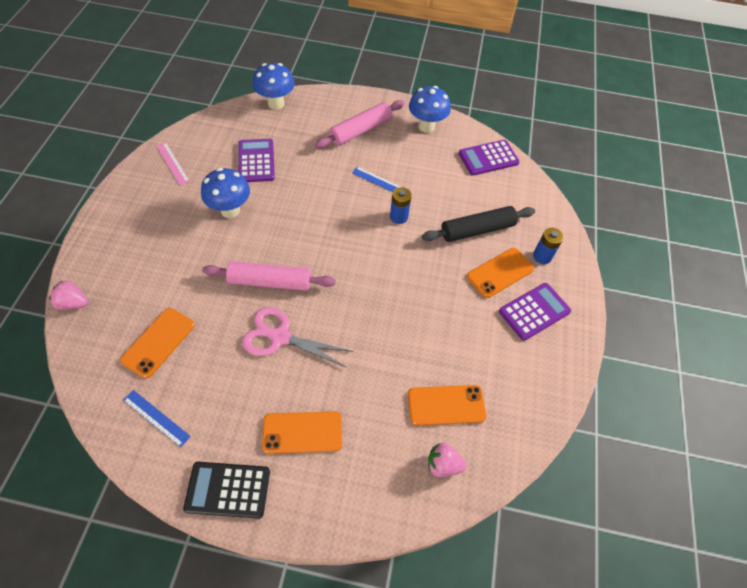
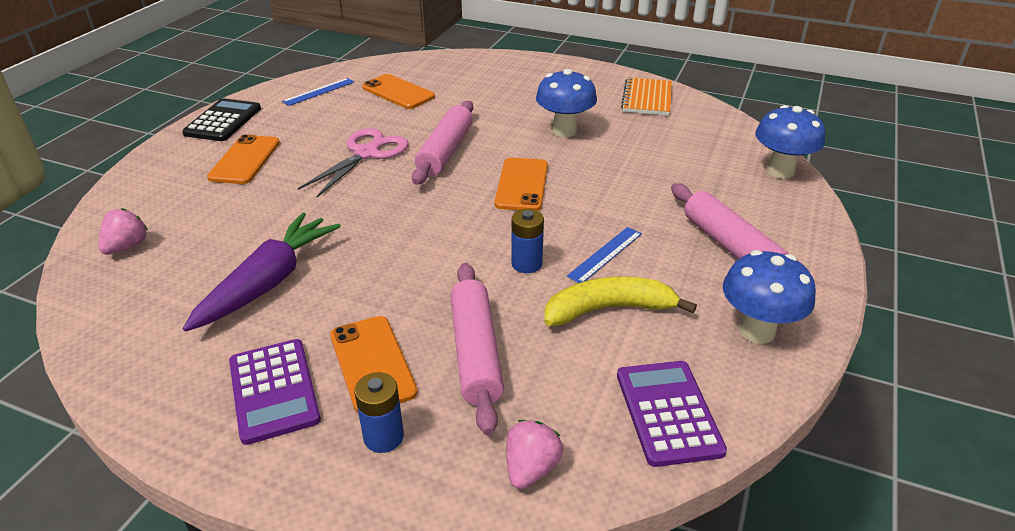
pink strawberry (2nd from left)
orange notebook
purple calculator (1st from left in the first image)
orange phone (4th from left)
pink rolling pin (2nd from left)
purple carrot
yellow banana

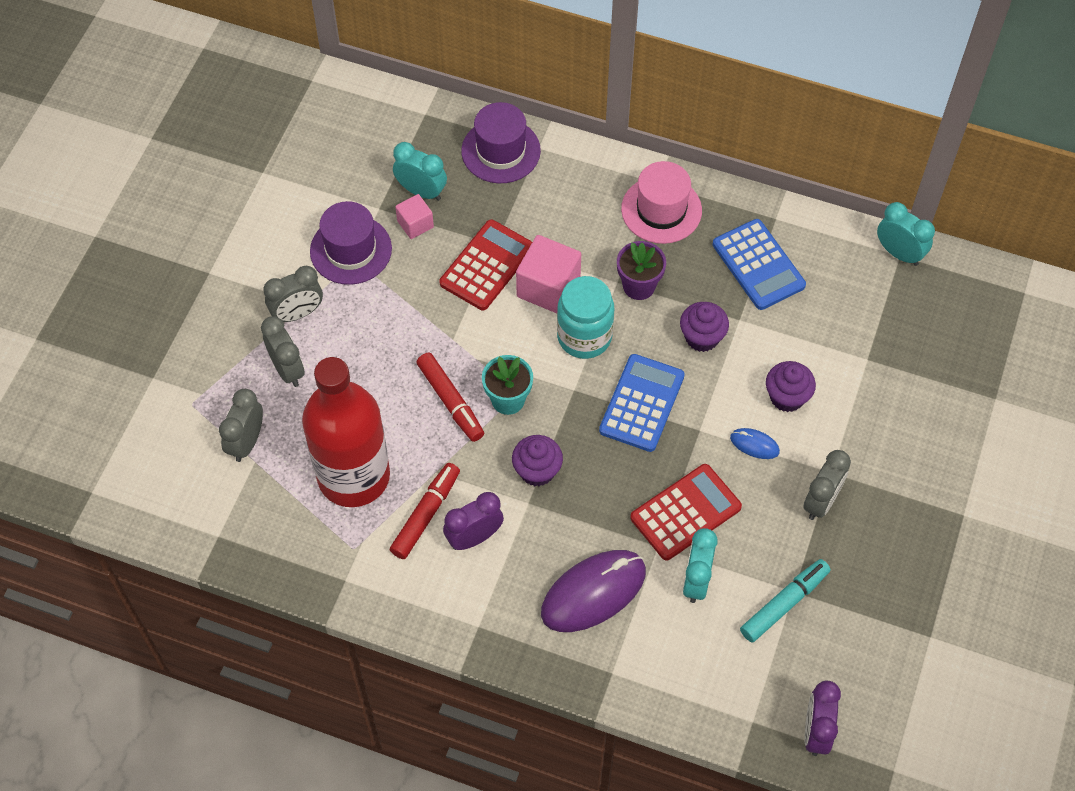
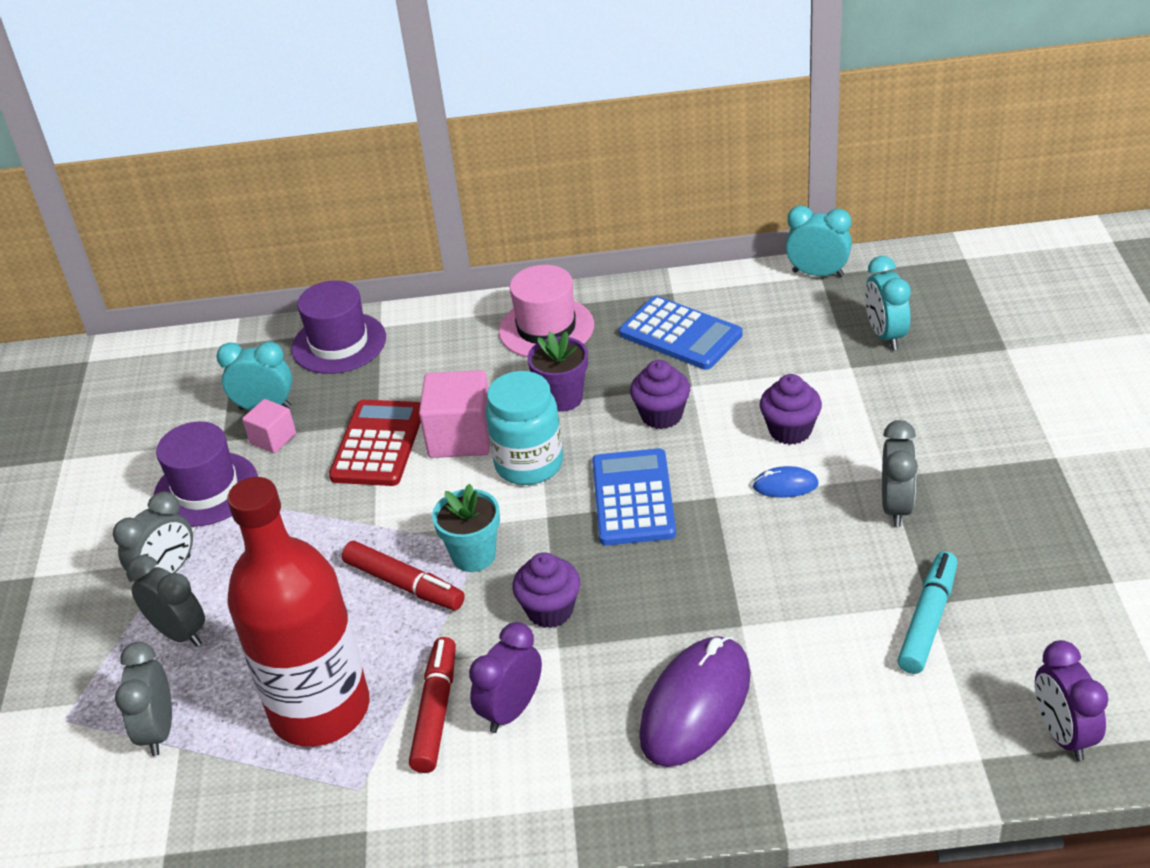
red calculator (2nd from left in the first image)
turquoise clock (3rd from left)

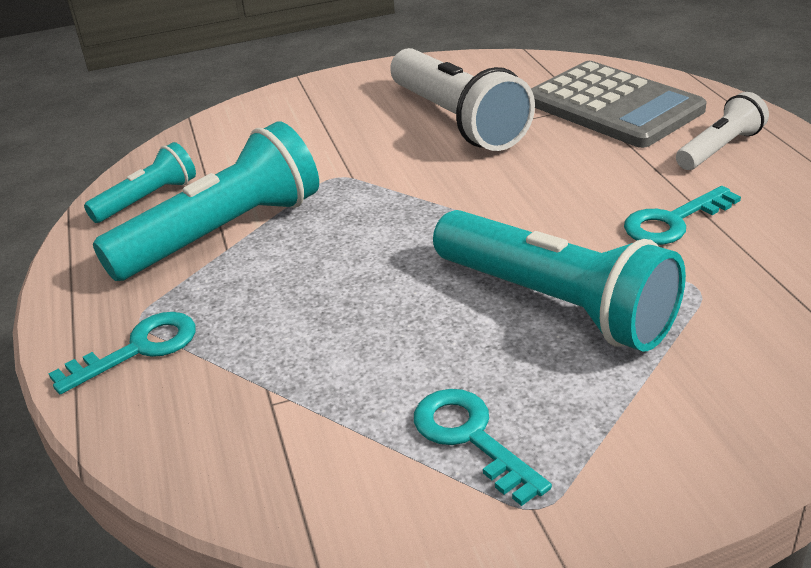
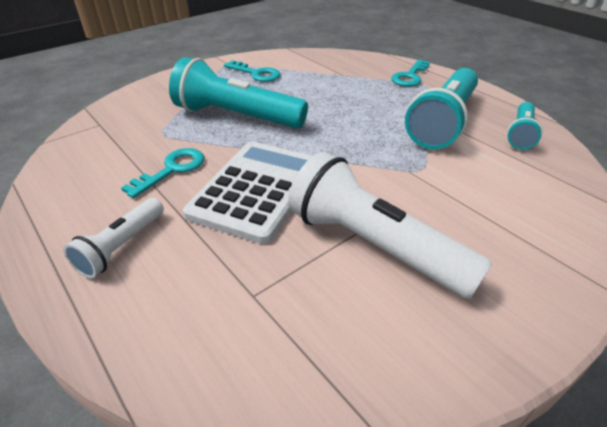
grey calculator
white calculator

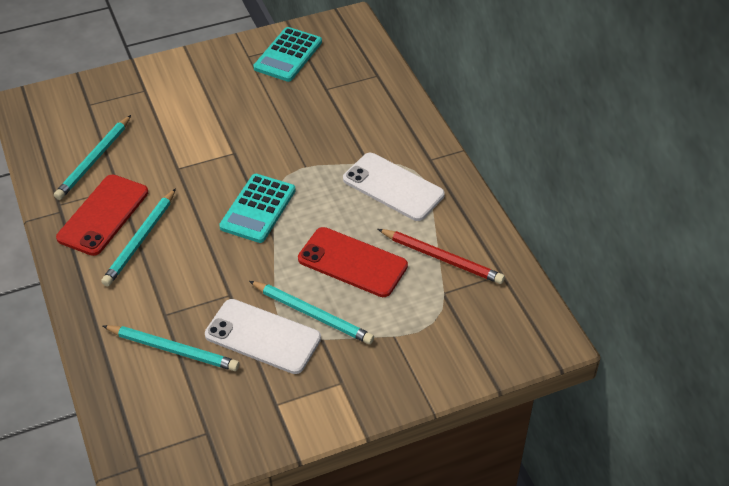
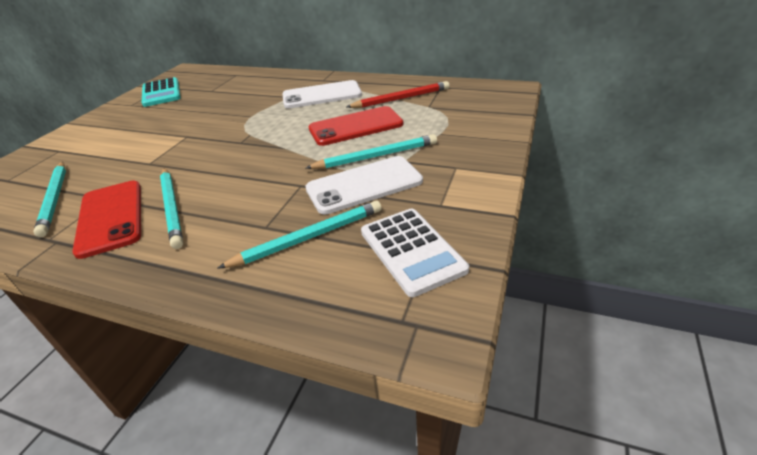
turquoise calculator (1st from left in the first image)
white calculator

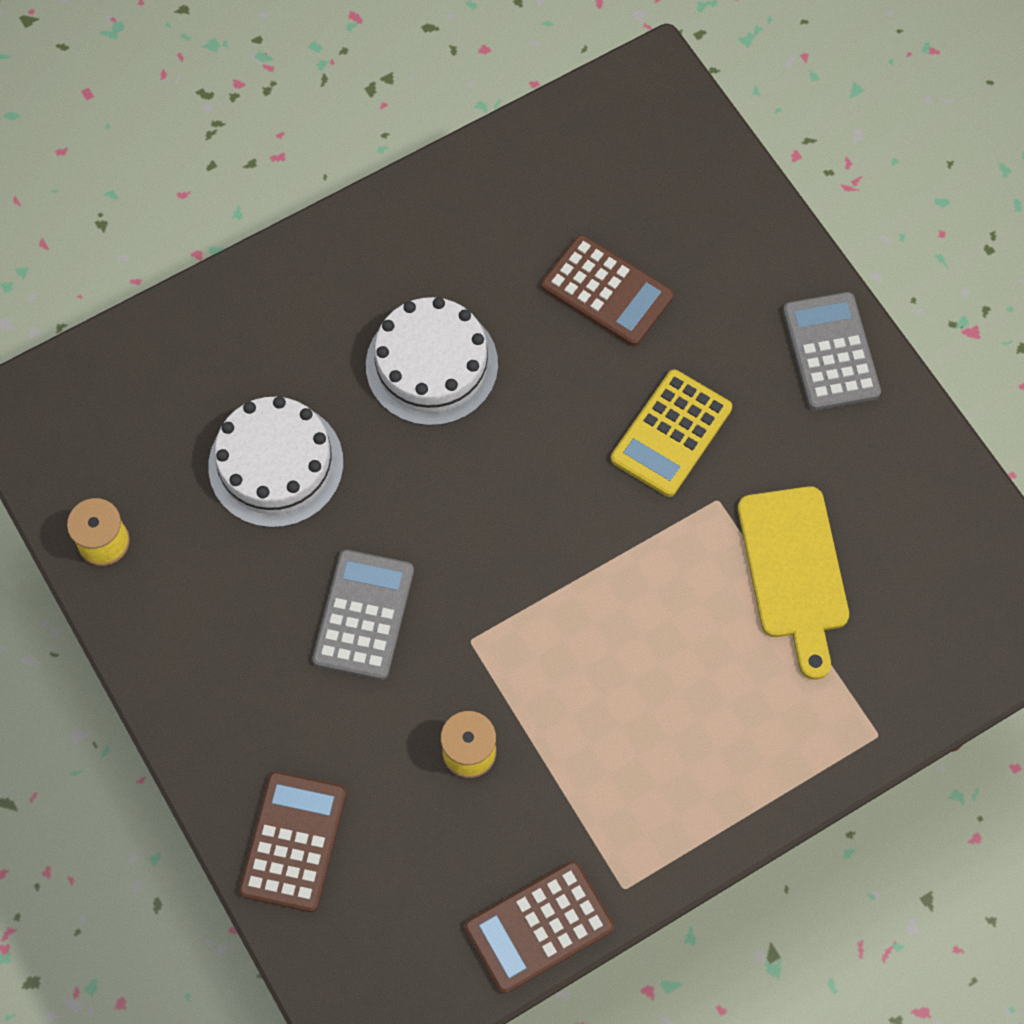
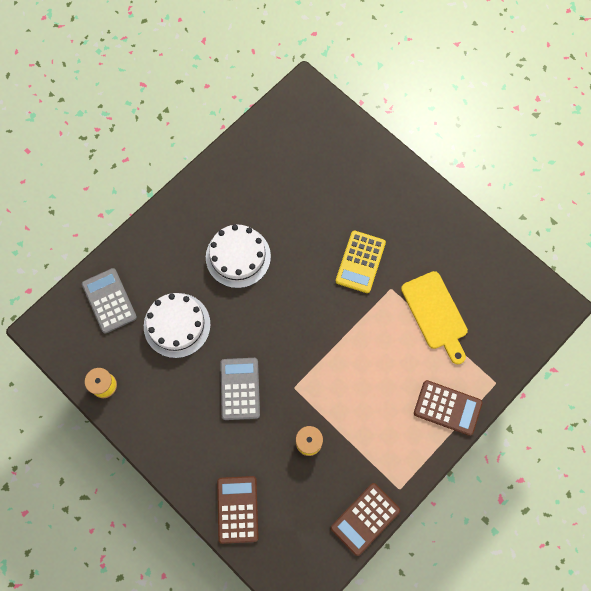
brown calculator (3rd from left)
grey calculator (1st from left)

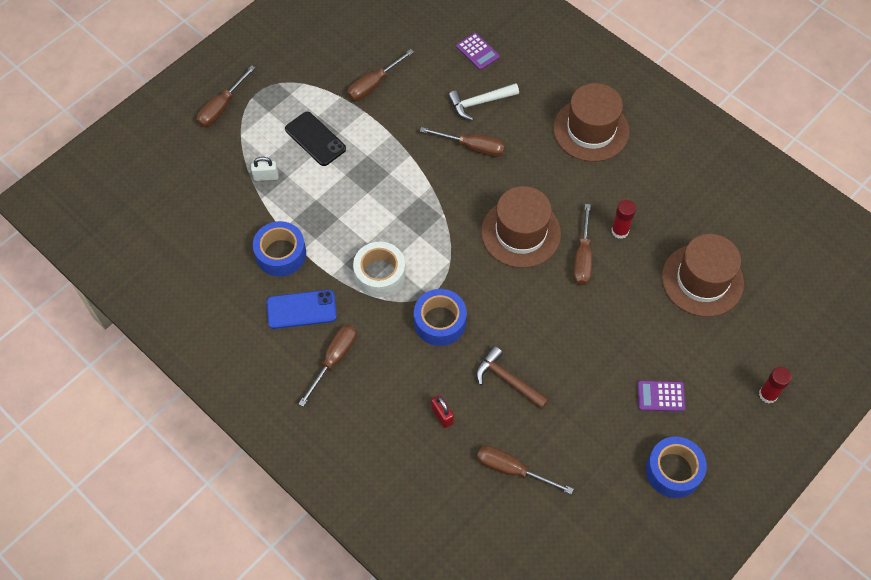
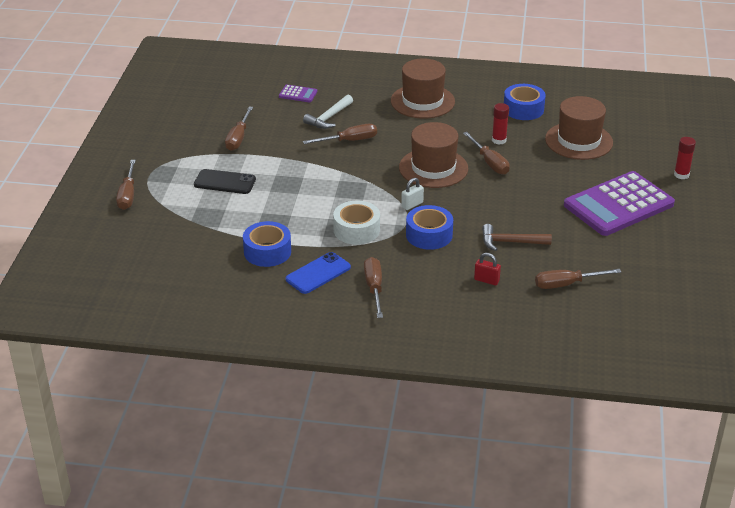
white padlock
purple calculator (2nd from left)
blue tape (3rd from left)

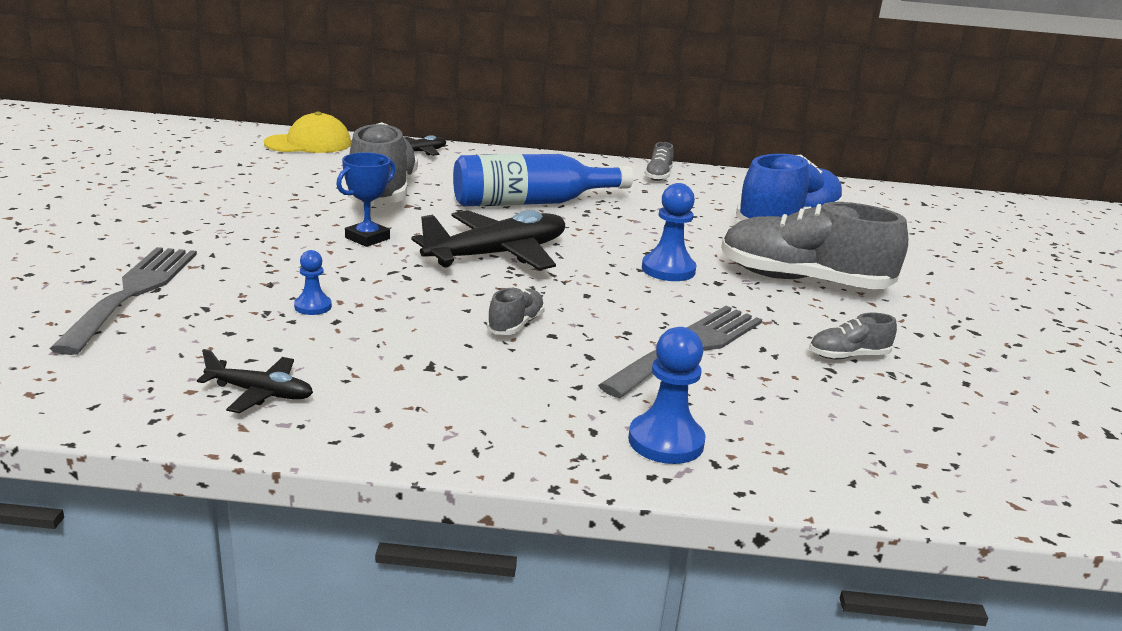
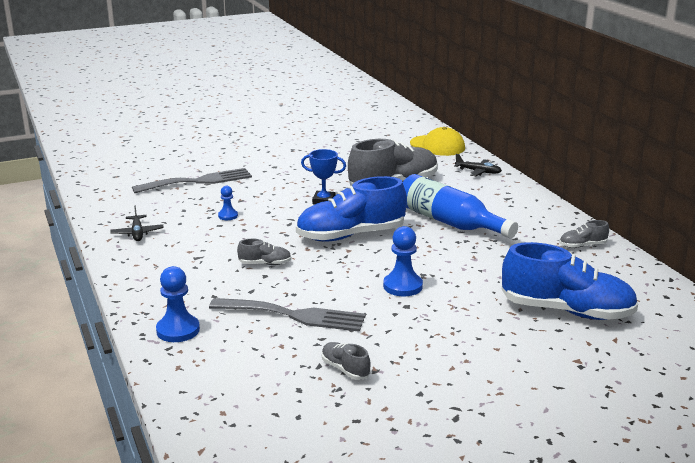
blue shoe (1st from left)
grey shoe (4th from left in the first image)

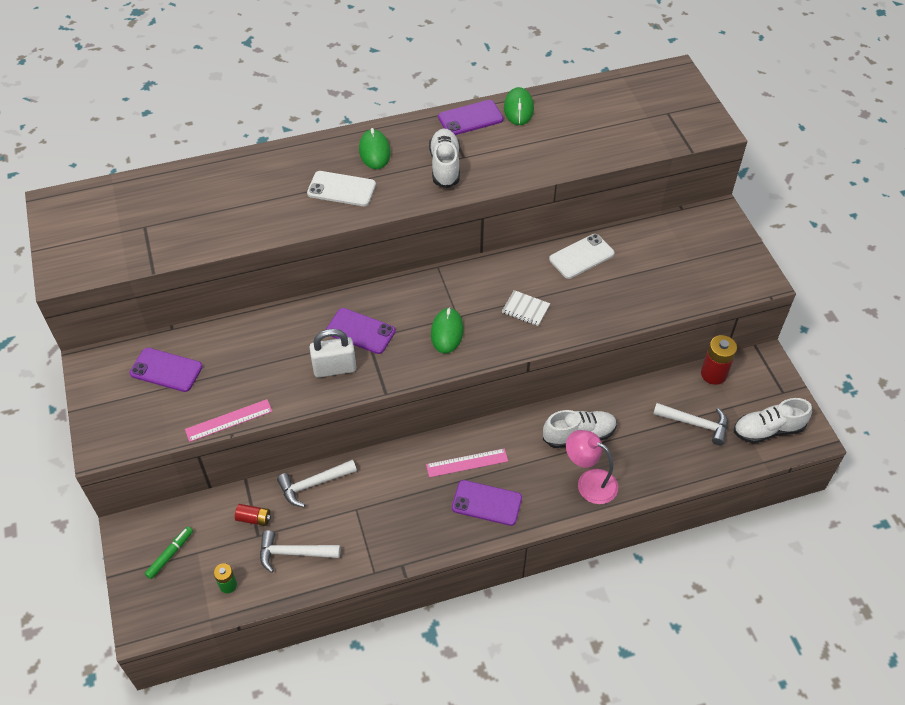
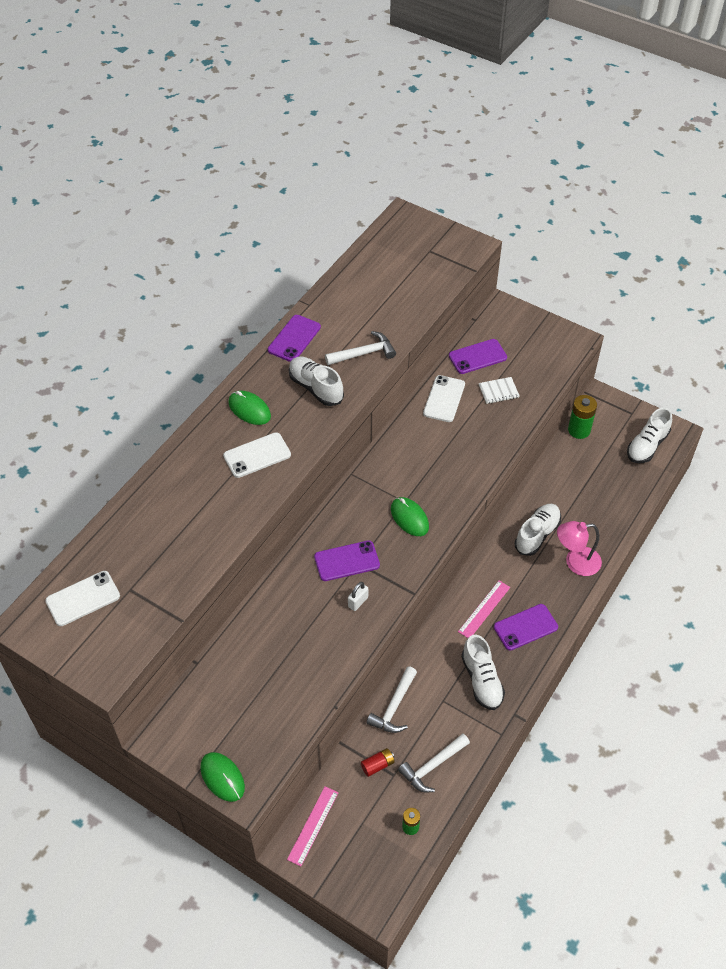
purple phone (3rd from left)
green marker
pink ruler (1st from left)
white padlock
white notebook
green mouse (1st from left)
white hammer (1st from left)
green battery (2nd from left)
white phone (1st from left)
white shoe (2nd from left)

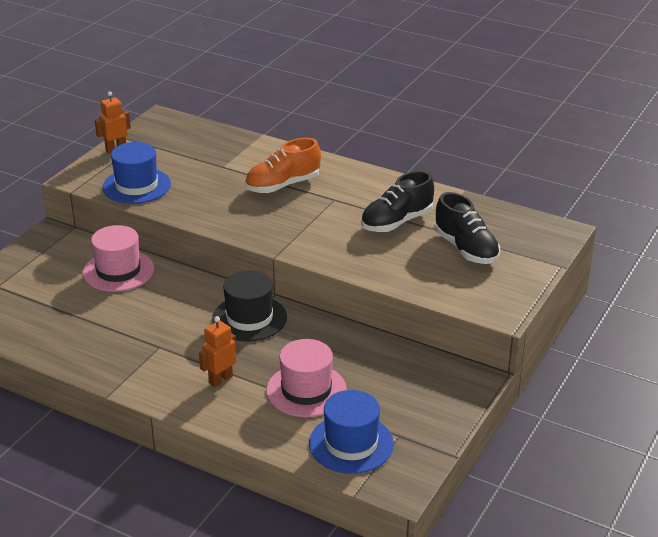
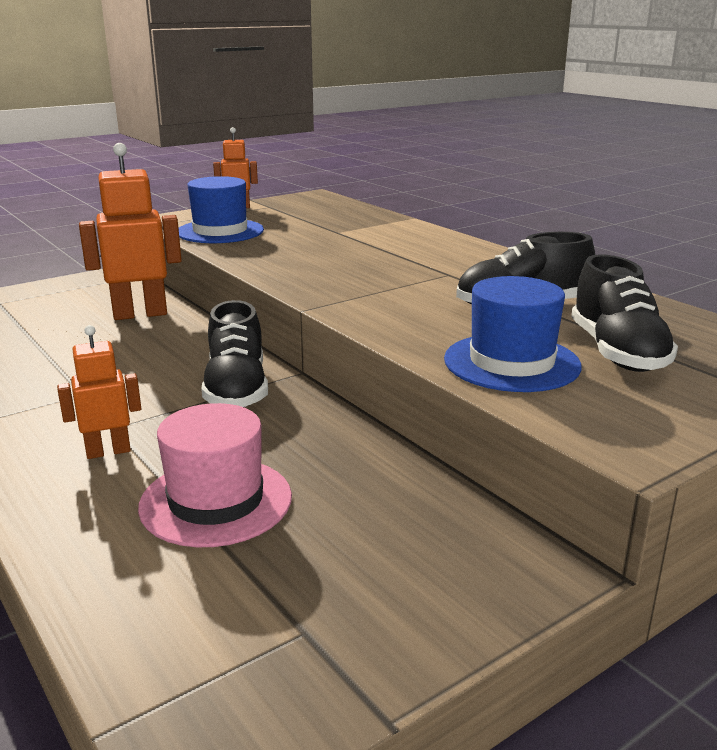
orange robot (2nd from left)
black shoe (1st from left)
orange shoe
blue hat (2nd from left)

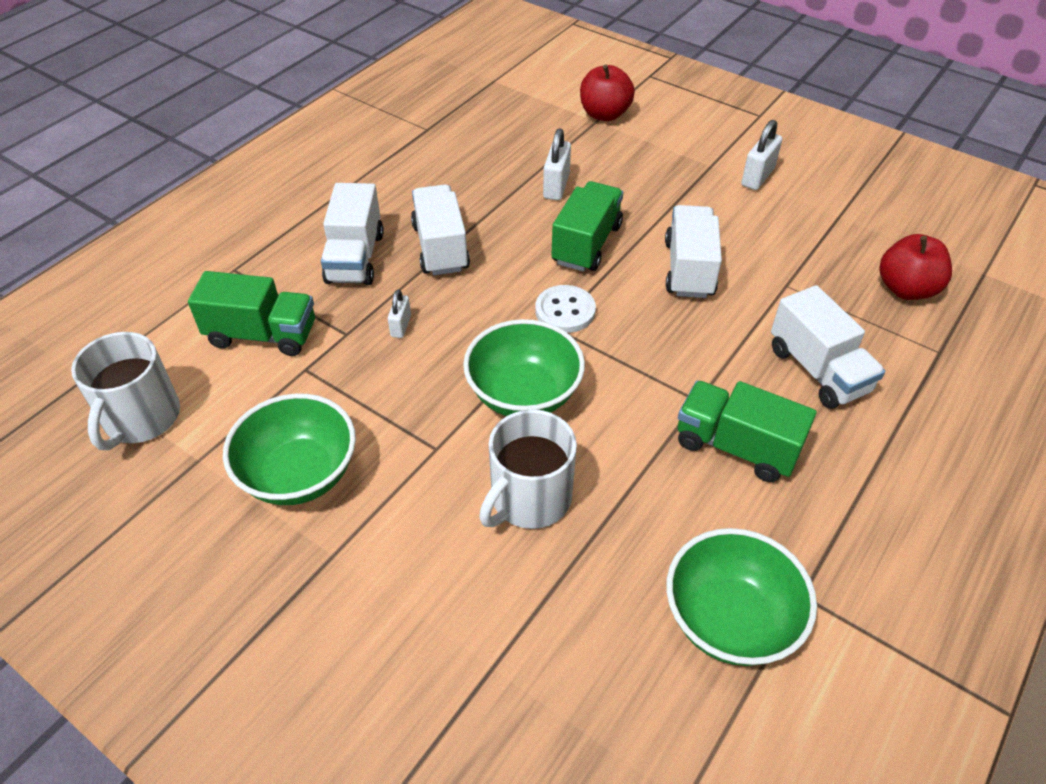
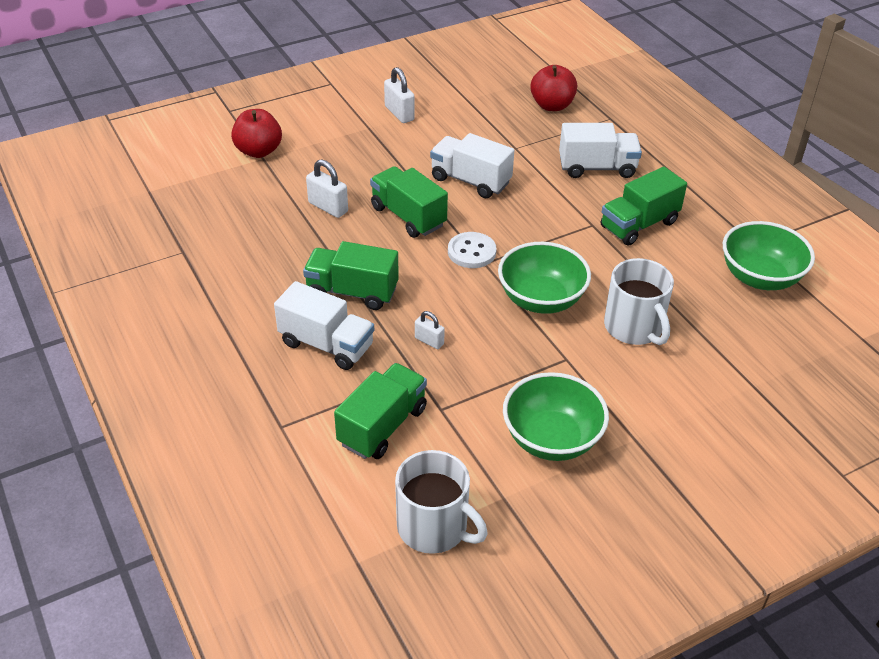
green truck (1st from left)

